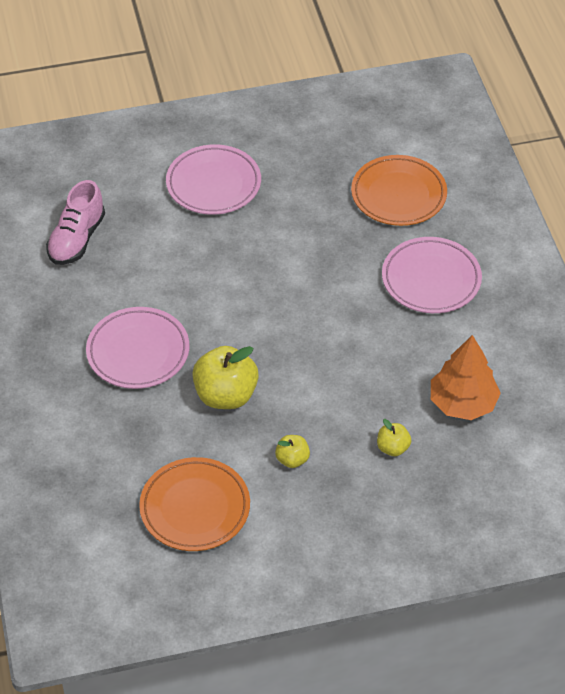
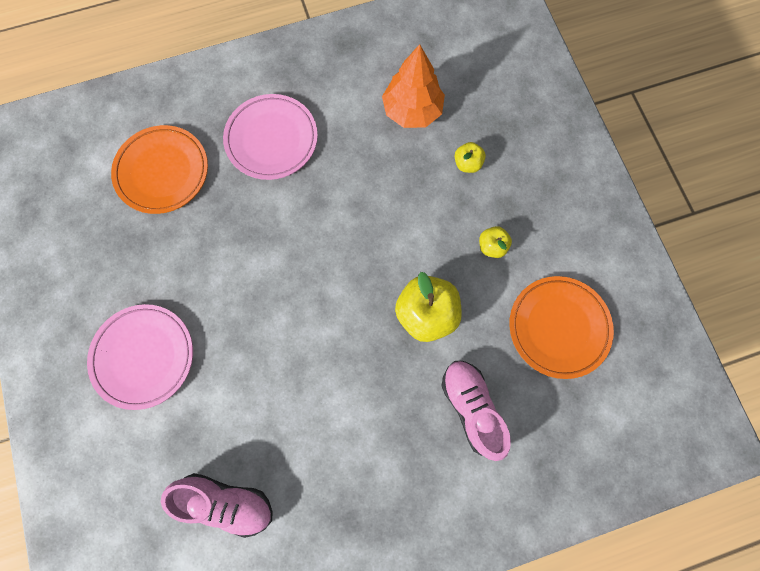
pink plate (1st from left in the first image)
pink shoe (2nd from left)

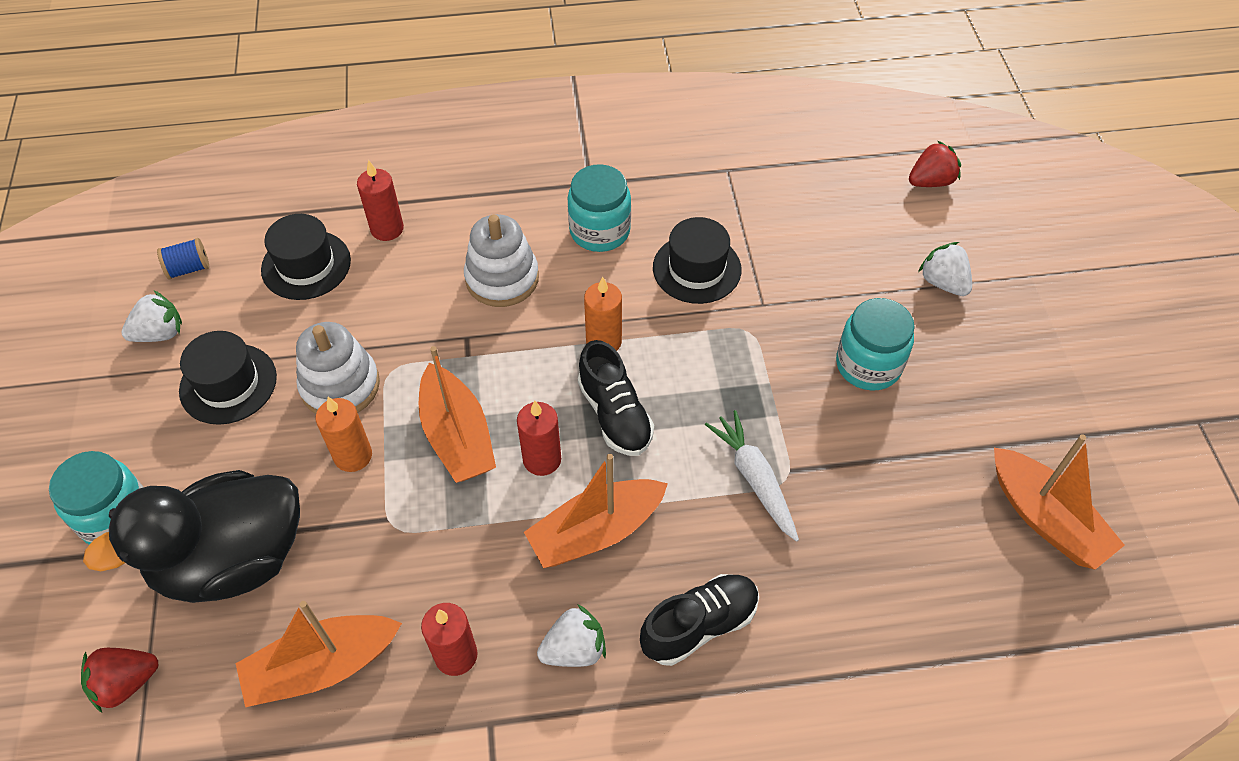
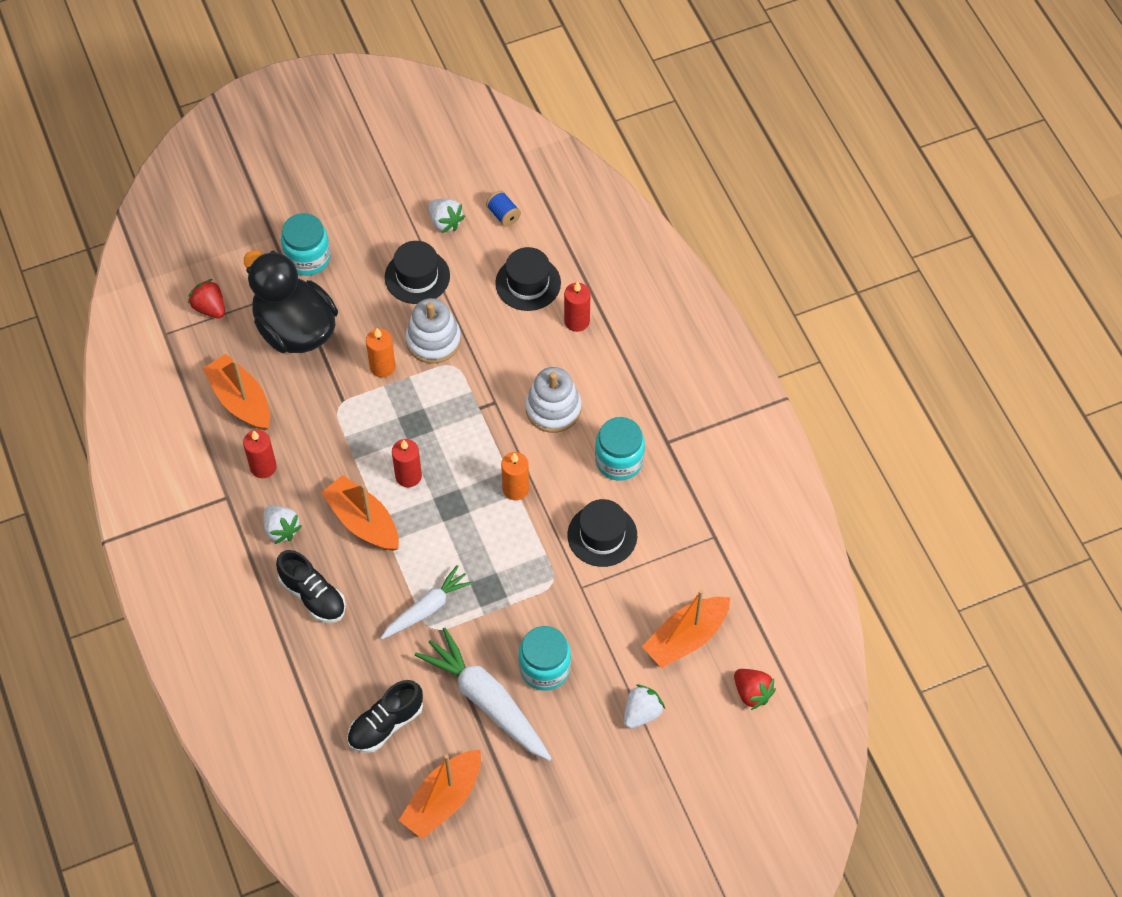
orange boat (4th from left)
black shoe (2nd from left)
white carrot (2nd from left)

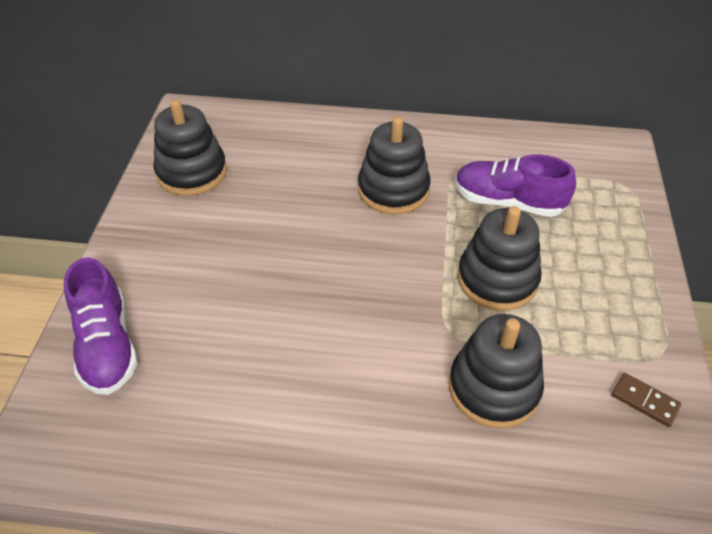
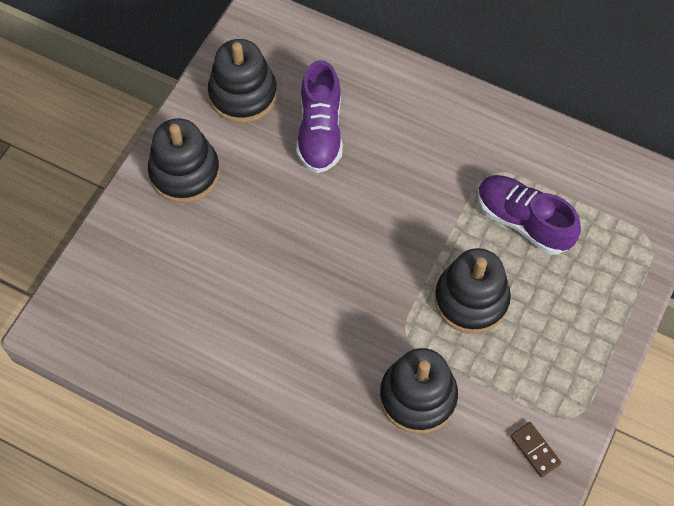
purple shoe (1st from left)
black stacking toy (1st from left)

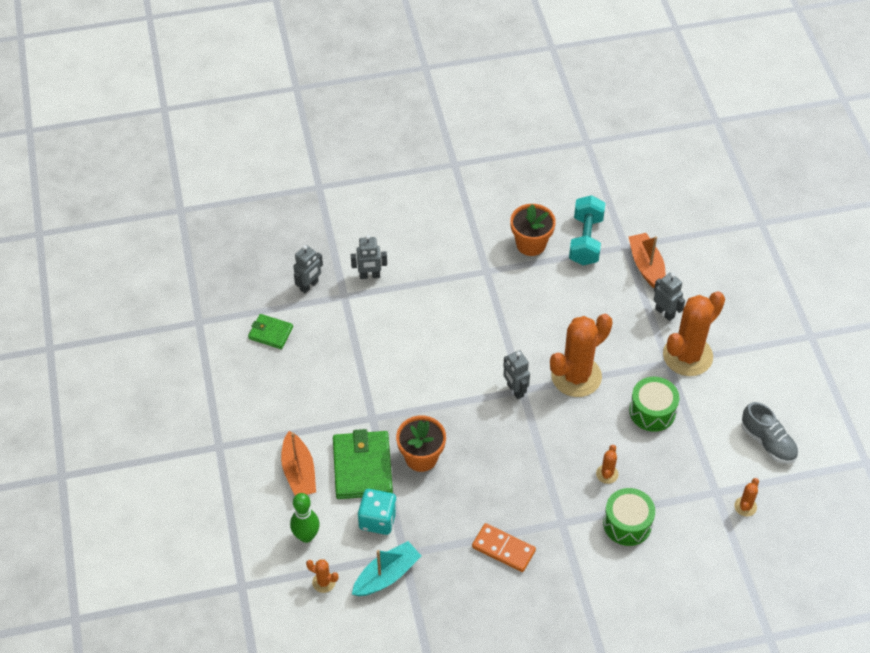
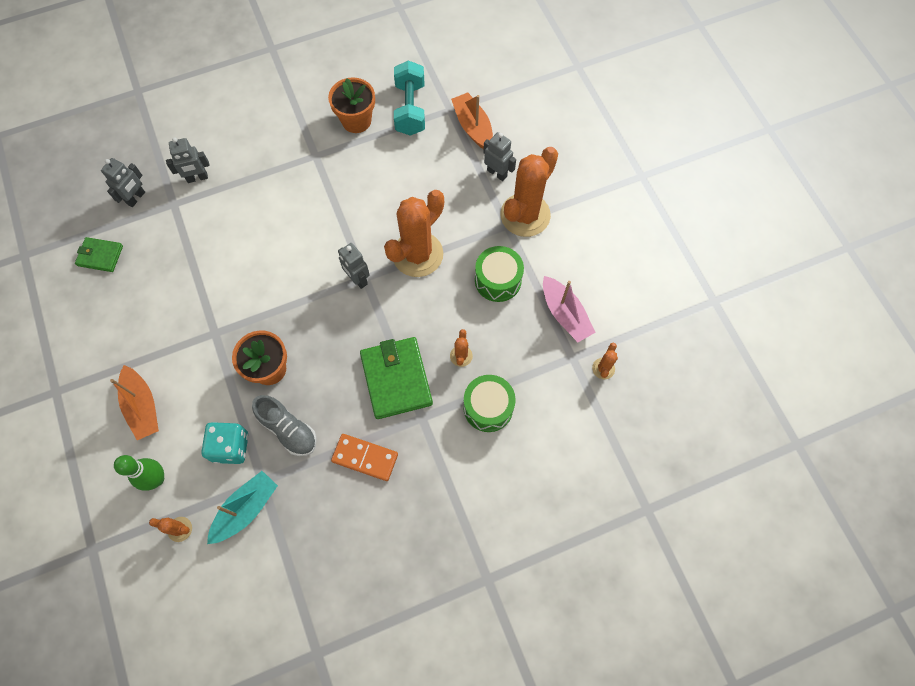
green wallet (2nd from left)
grey shoe
pink boat

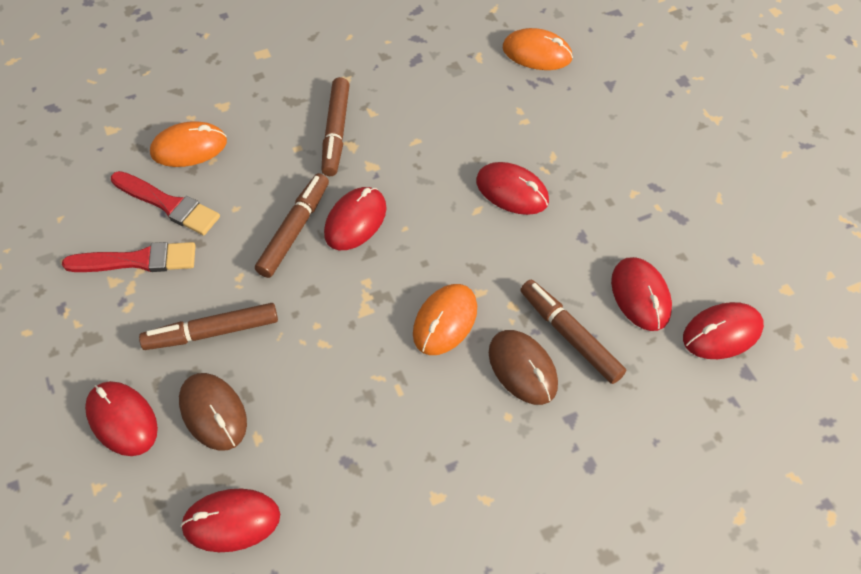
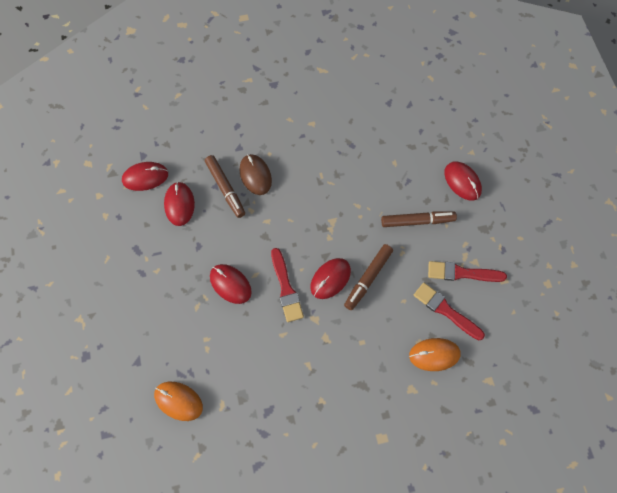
brown mouse (1st from left in the first image)
red mouse (2nd from left in the first image)
brown marker (3rd from left in the first image)
orange mouse (2nd from left in the first image)
red brush (1st from left)

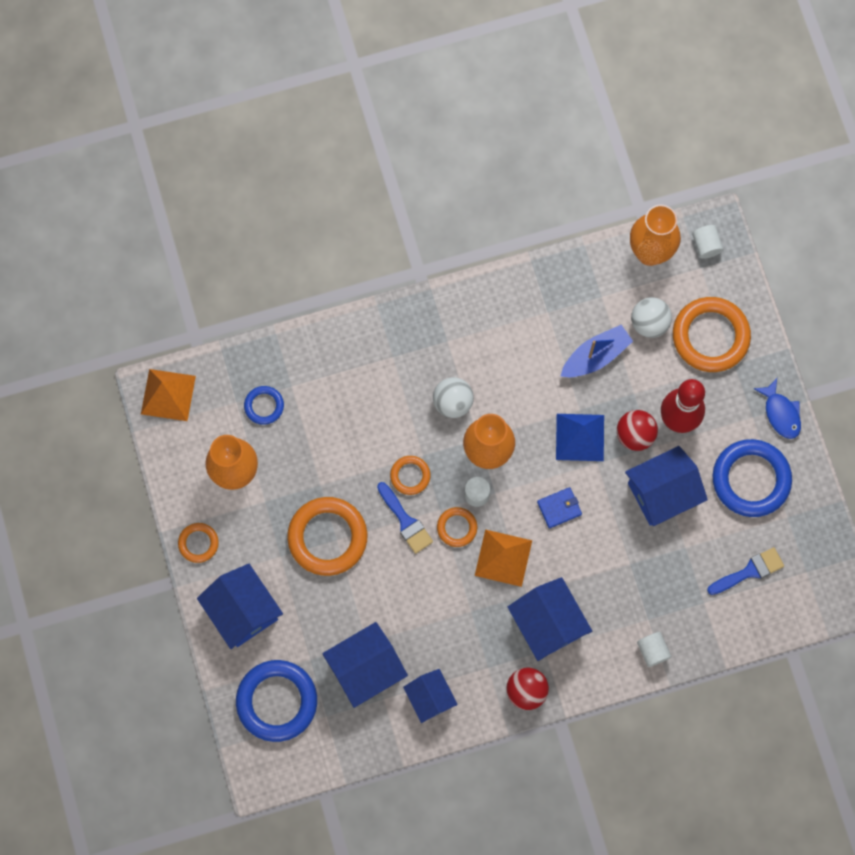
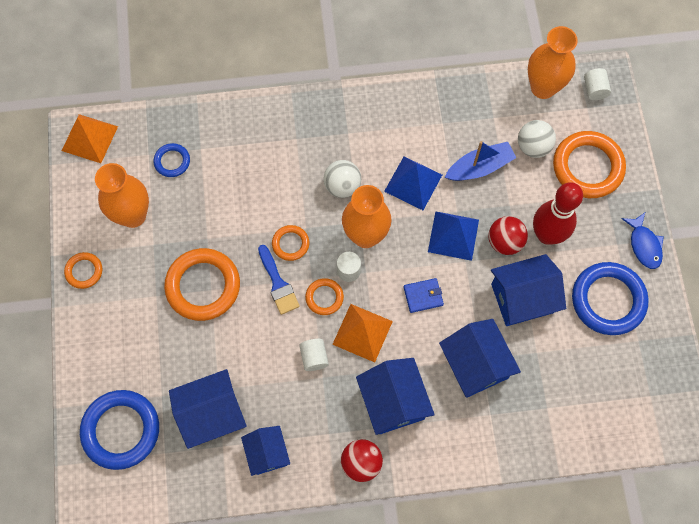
blue house (4th from left)
white cylinder (1st from left)
blue brush (2nd from left in the first image)
blue pyramid (1st from left)

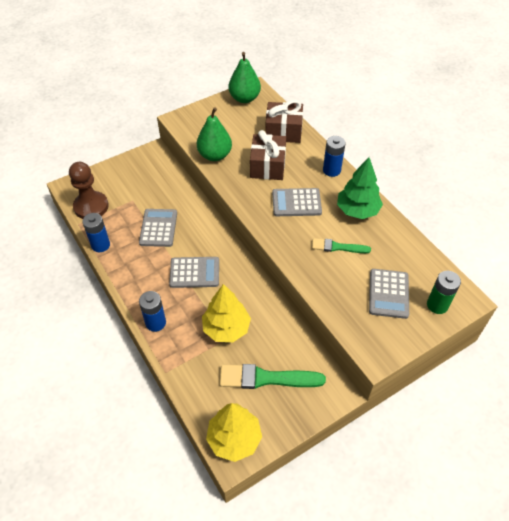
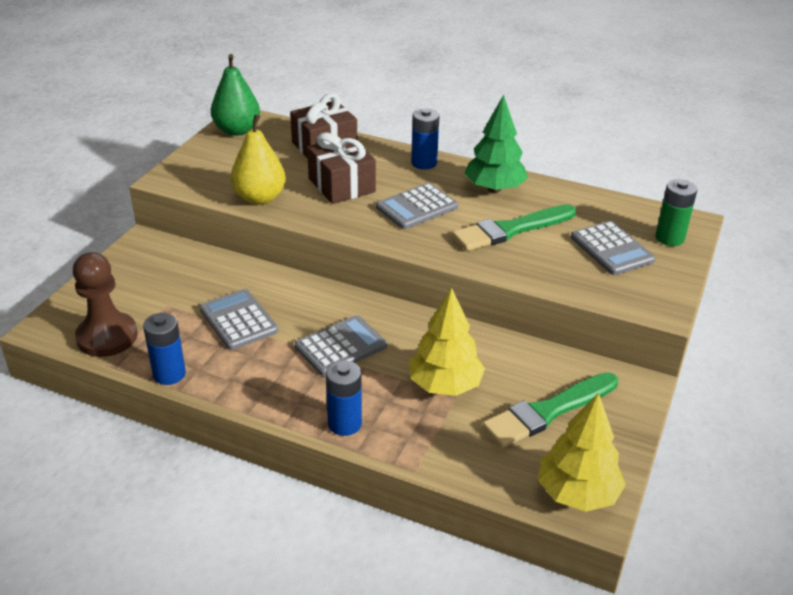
yellow pear
green brush (1st from left)

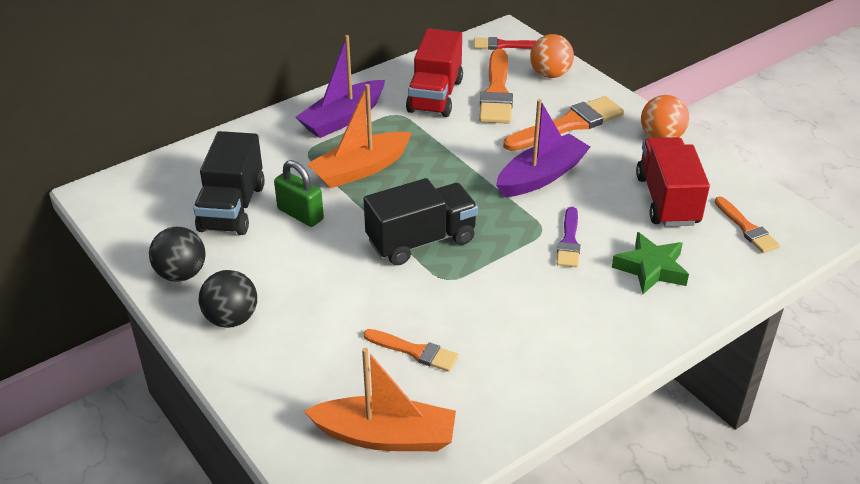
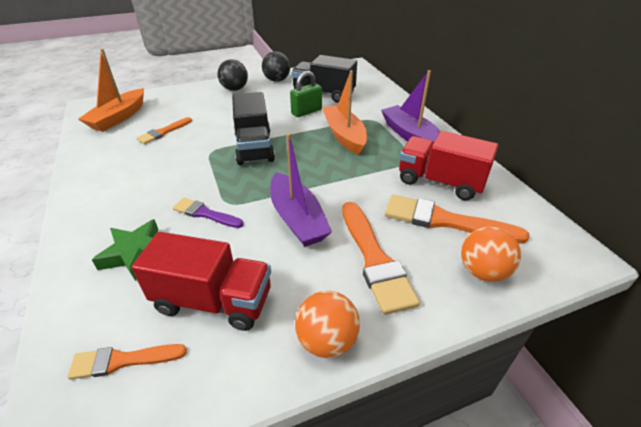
red brush

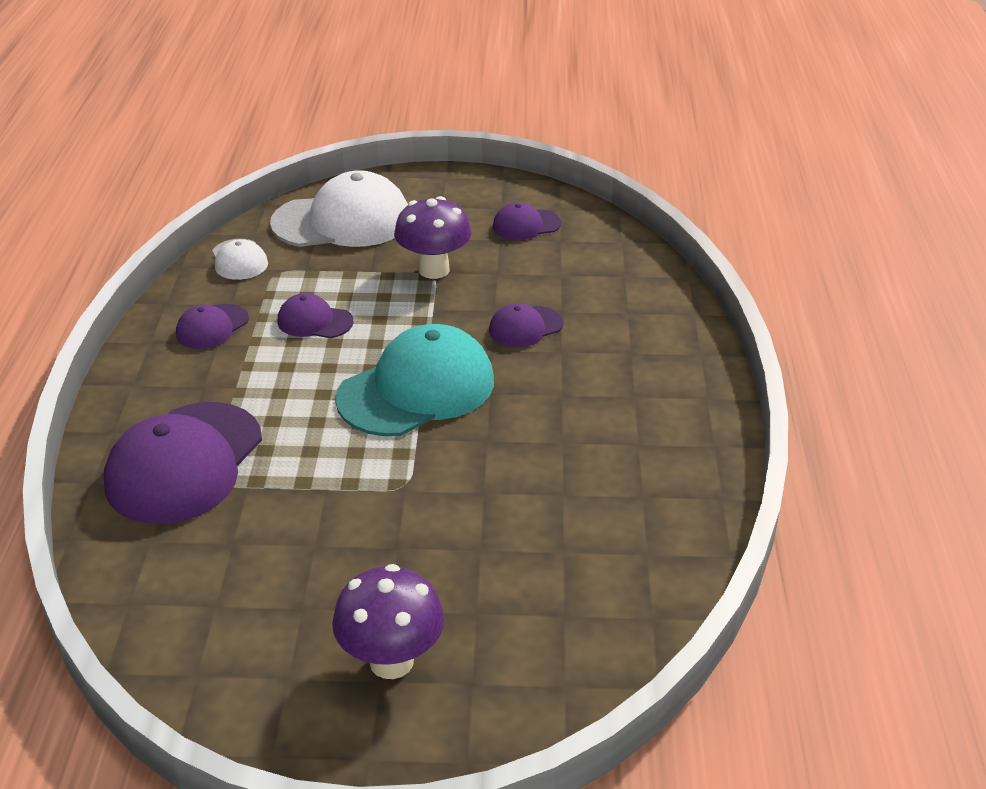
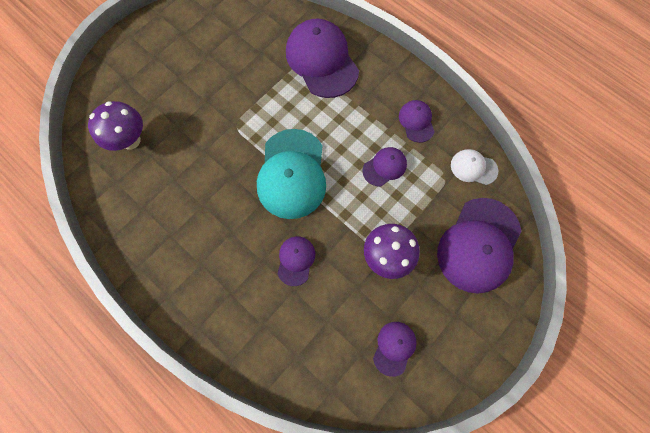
purple cap (6th from left)
purple mushroom (1st from left)

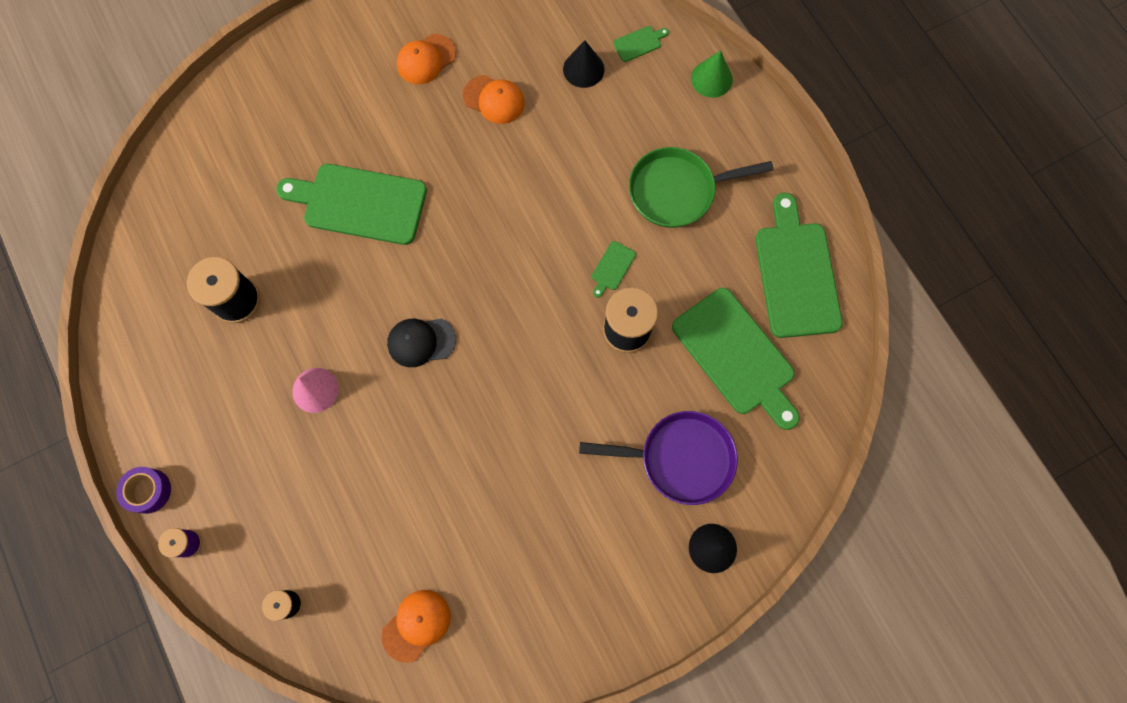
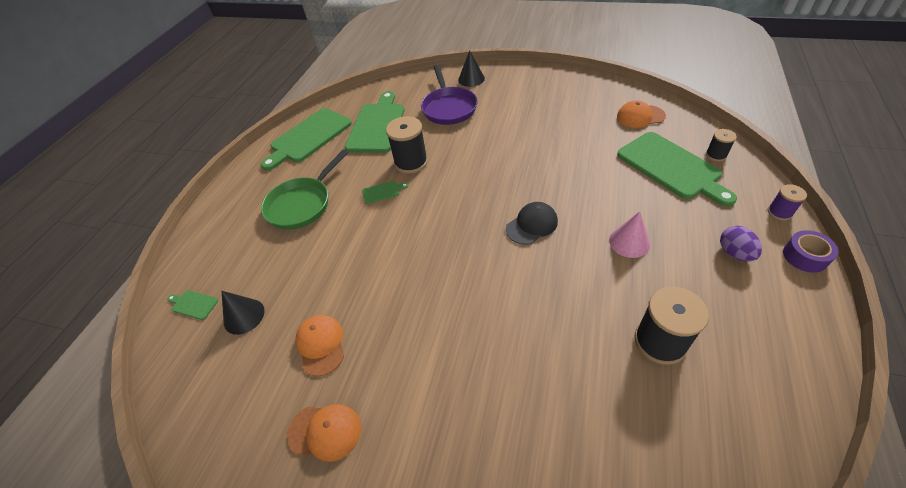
green cutting board (5th from left)
black cap
purple pan
green pan
green cone
purple egg

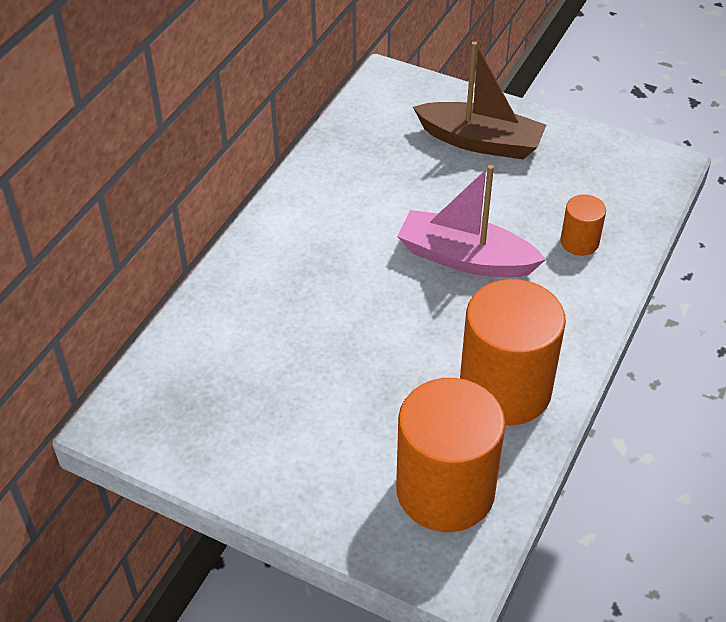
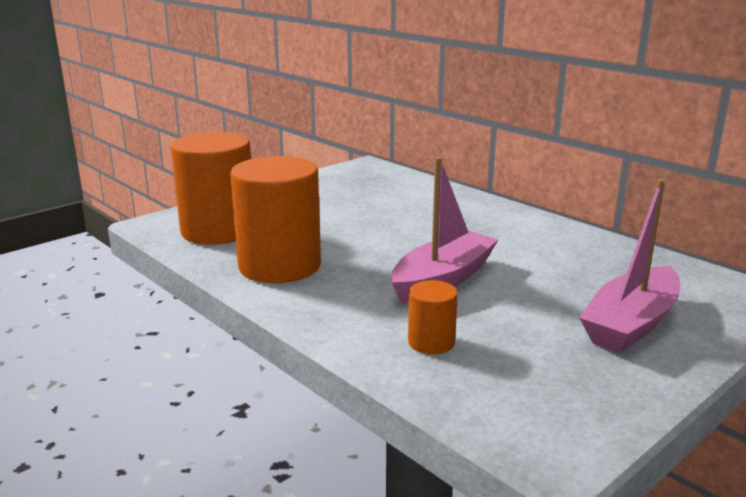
pink boat (2nd from left)

